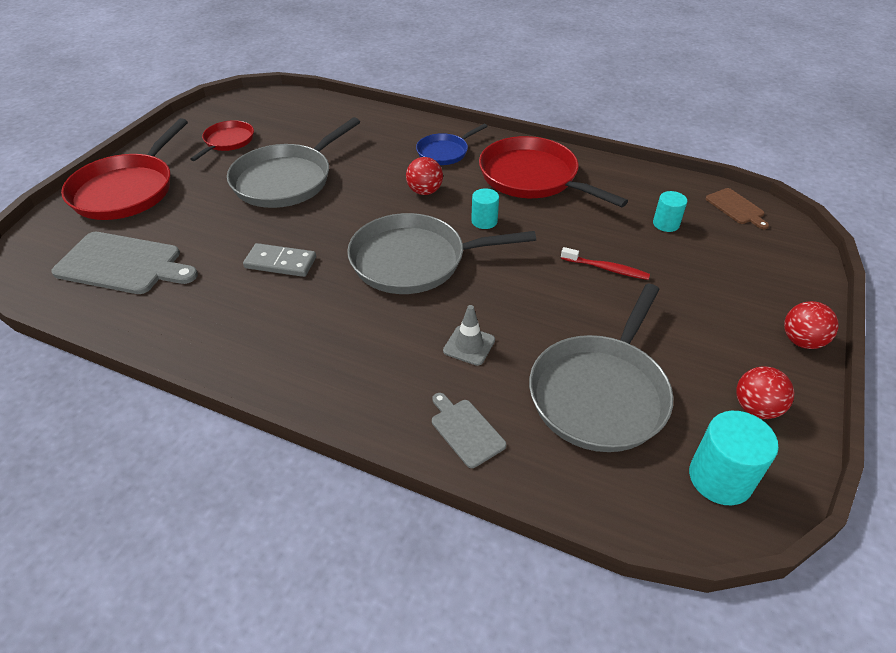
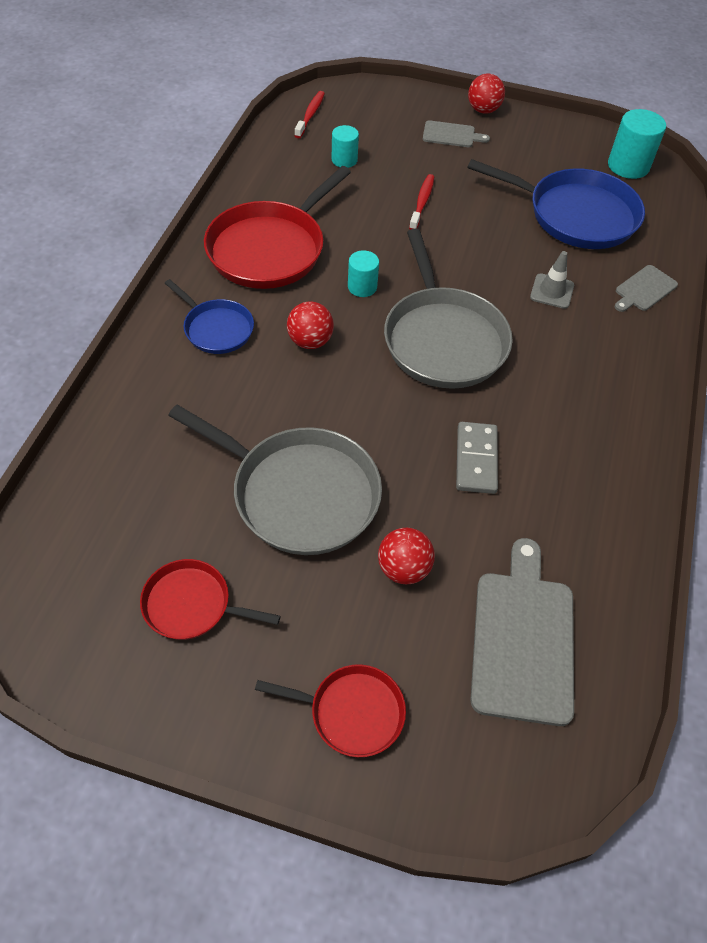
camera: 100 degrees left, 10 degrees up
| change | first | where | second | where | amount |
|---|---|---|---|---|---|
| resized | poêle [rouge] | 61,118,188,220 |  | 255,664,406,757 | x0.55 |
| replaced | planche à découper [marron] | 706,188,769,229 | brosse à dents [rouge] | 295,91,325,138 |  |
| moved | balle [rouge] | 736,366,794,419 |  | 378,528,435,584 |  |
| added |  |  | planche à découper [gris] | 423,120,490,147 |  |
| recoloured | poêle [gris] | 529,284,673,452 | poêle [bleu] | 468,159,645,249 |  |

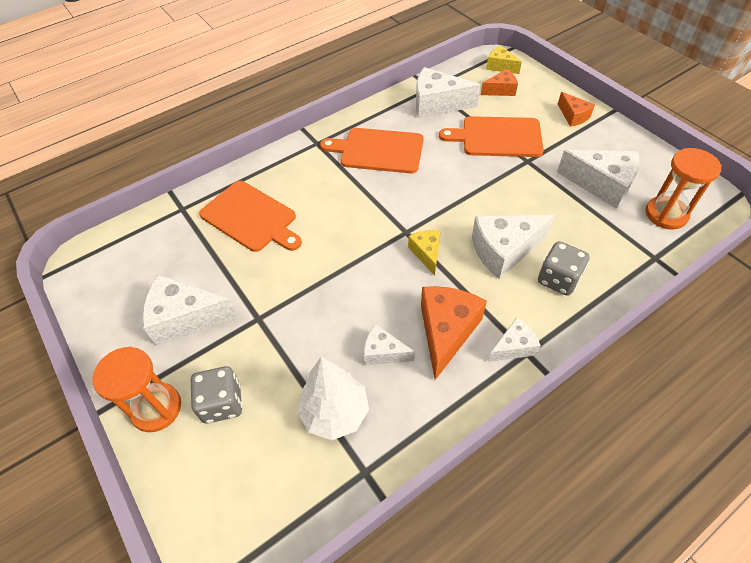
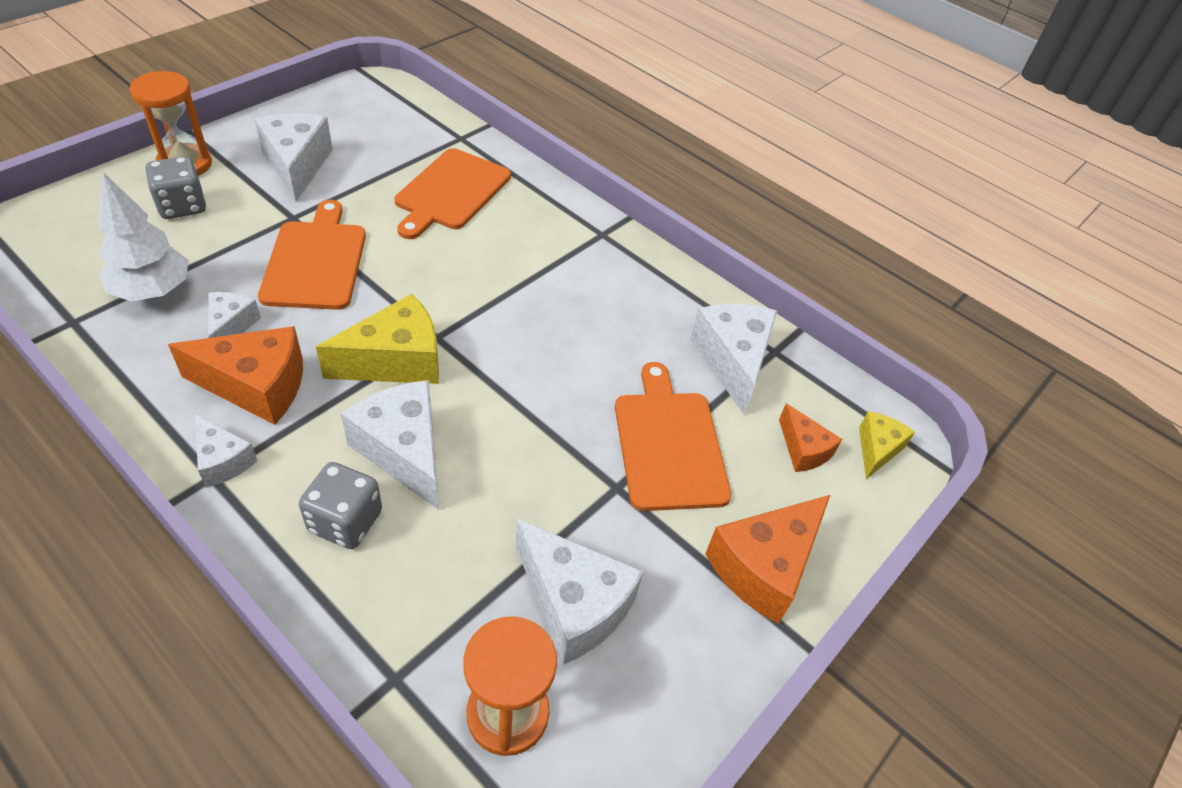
camera: 70 degrees right, 5 degrees down
| change | first | where | second | where | amount |
|---|---|---|---|---|---|
| moved | planche à découper [orange] | 320,128,424,173 |  | 258,200,366,310 |  |
| resized | fromage [jaune] | 408,230,441,276 |  | 316,294,439,384 | x1.76 |
| turned | fromage [blanc] | 557,150,639,209 |  | 515,519,644,664 | 60 degrees counterclockwise |
| resized | fromage [orange] | 558,92,595,127 |  | 705,495,830,624 | x1.76 |

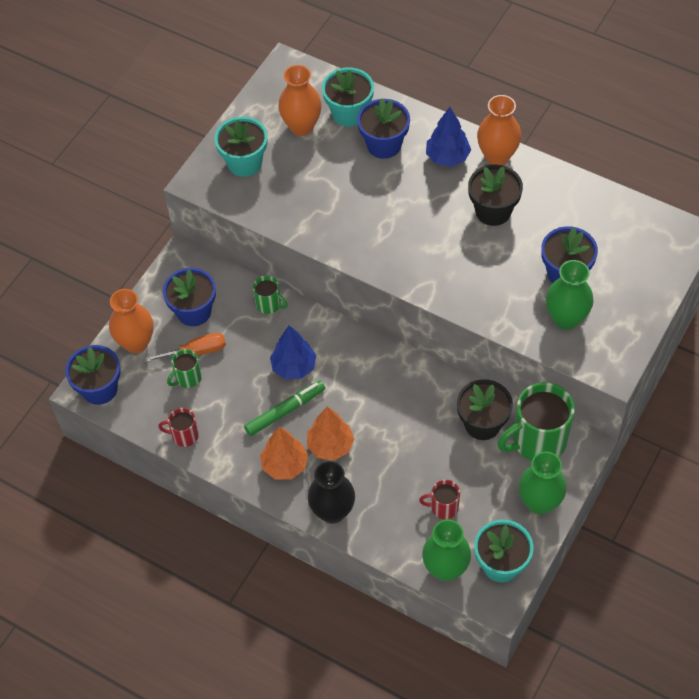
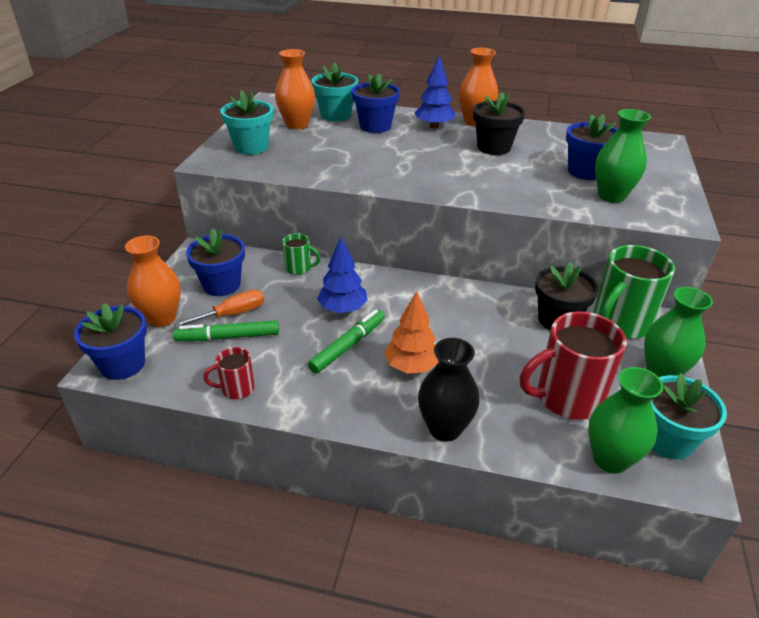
camera: 20 degrees left, 20 degrees down
| change | first | where | second | where | amount |
|---|---|---|---|---|---|
| replaced | tasse [vert] | 167,349,202,388 | feutre [vert] | 173,320,279,342 |  |
| resized | tasse [rouge] | 419,480,460,519 |  | 520,311,627,420 | x2.01 |
| removed | arbre [orange] | 260,427,308,479 |  |  |  |

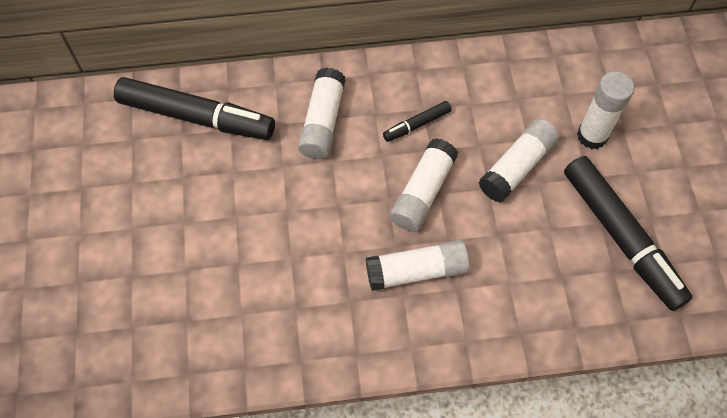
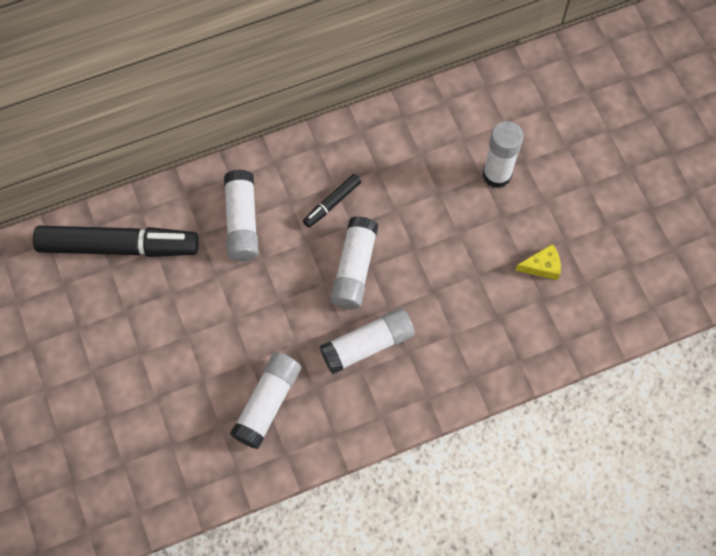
camera: 15 degrees left, 5 degrees up
| change | first | where | second | where | amount |
|---|---|---|---|---|---|
| moved | bâton de colle [blanc] | 478,119,559,203 |  | 230,352,301,449 |  |
| replaced | feutre [noir] | 564,156,693,311 | fromage [jaune] | 515,244,561,280 |  |

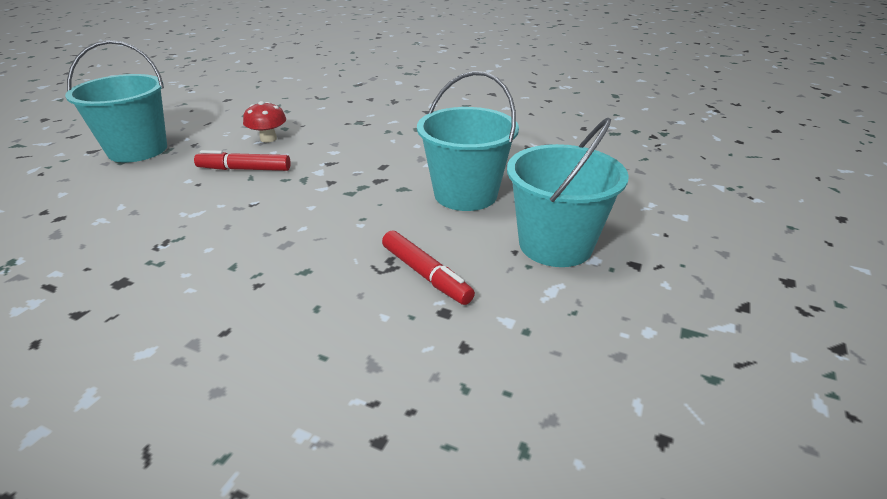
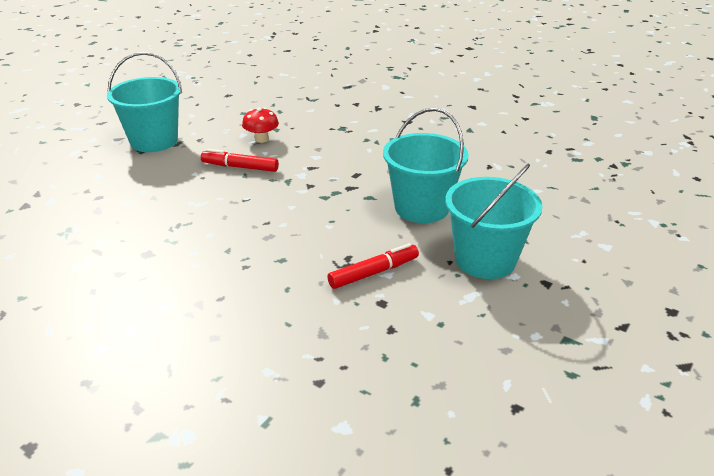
camera: 10 degrees right, 0 degrees up
| change | first | where | second | where | amount |
|---|---|---|---|---|---|
| turned | feutre [rouge] | 382,230,475,305 |  | 327,243,419,289 | 90 degrees counterclockwise |

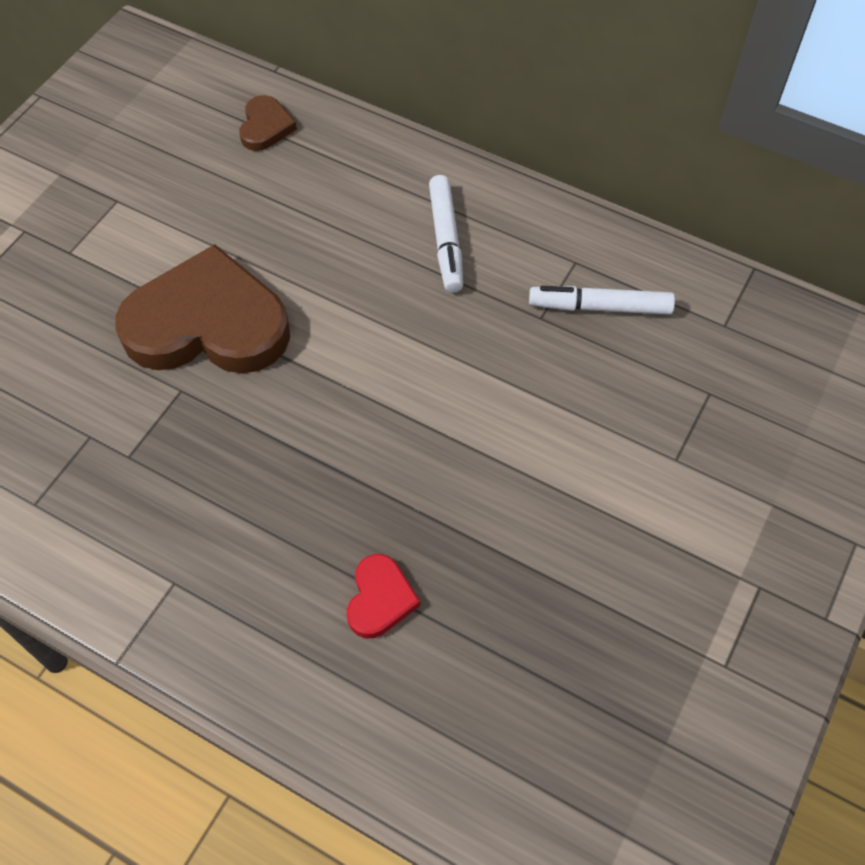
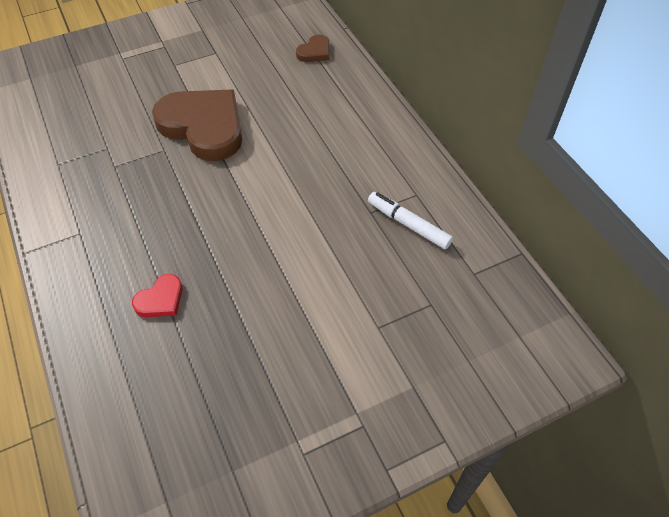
camera: 35 degrees right, 5 degrees down
| change | first | where | second | where | amount |
|---|---|---|---|---|---|
| removed | feutre [blanc] | 429,175,463,293 |  |  |  |

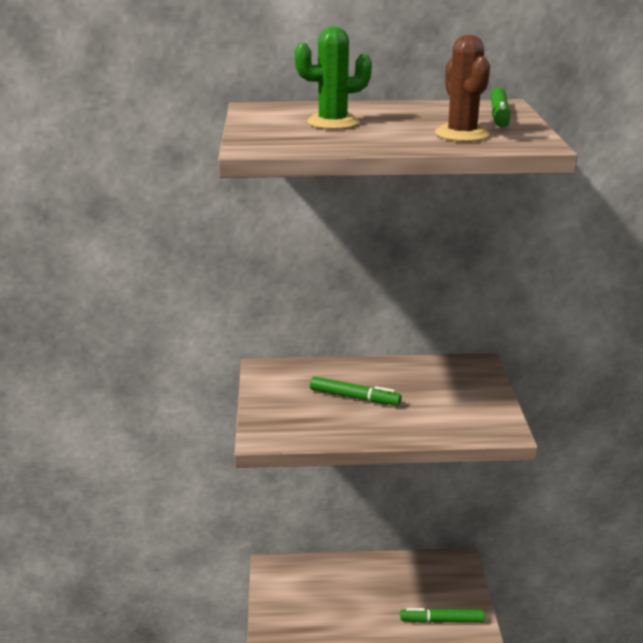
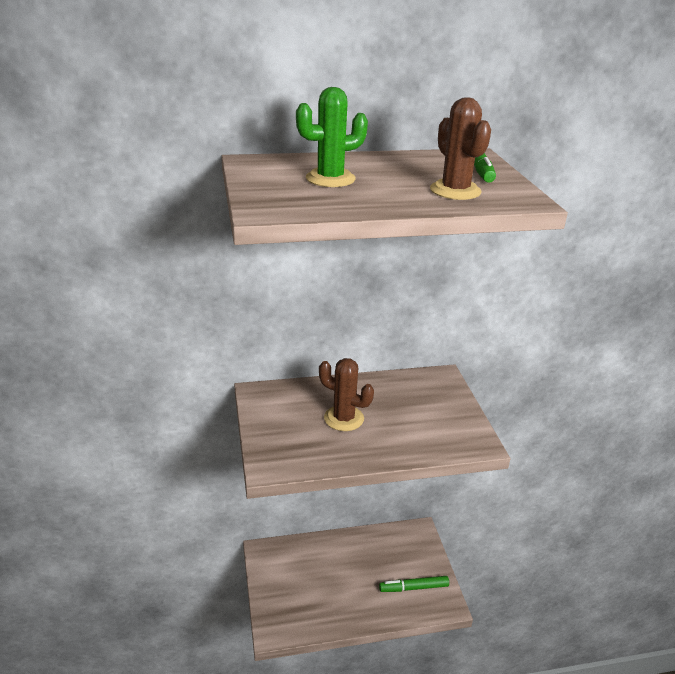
camera: 10 degrees left, 5 degrees up
| change | first | where | second | where | amount |
|---|---|---|---|---|---|
| replaced | feutre [vert] | 310,377,402,406 | cactus [marron] | 319,358,374,431 |  |

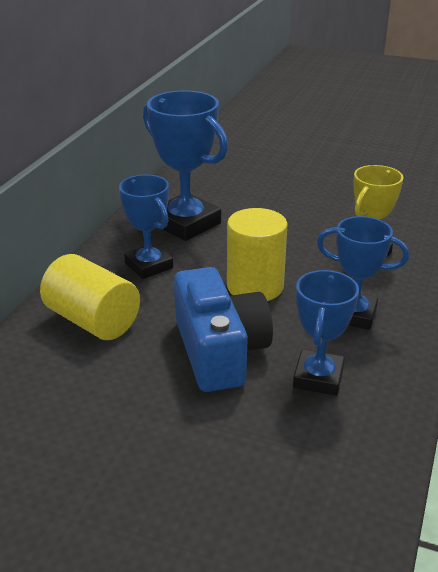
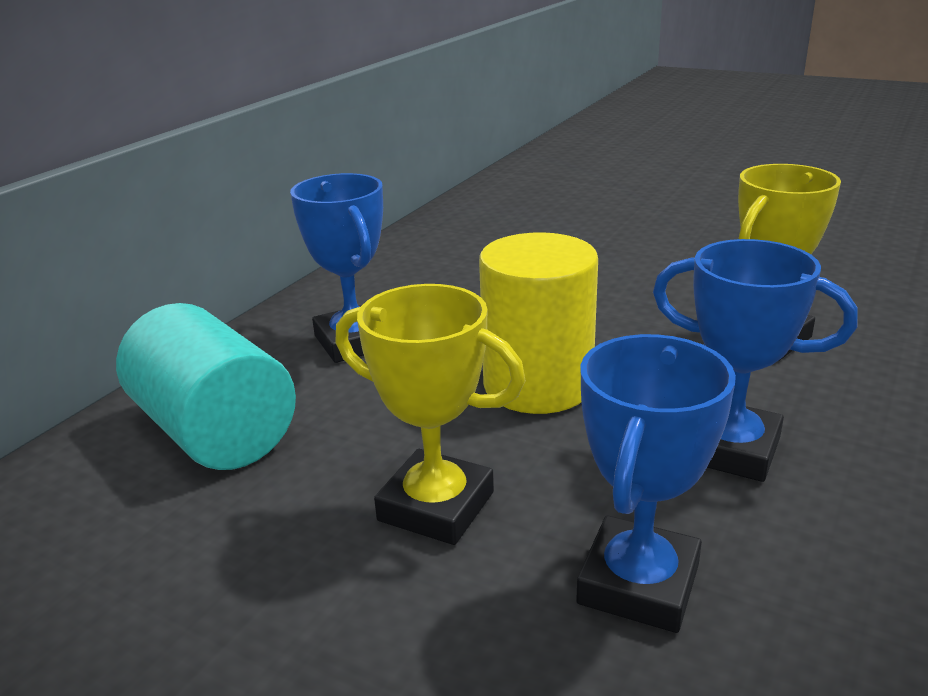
camera: 10 degrees right, 5 degrees down
| change | first | where | second | where | amount |
|---|---|---|---|---|---|
| recoloured | cylindre [jaune] | 40,254,140,340 | cylindre [turquoise] | 116,303,296,470 |  |
| replaced | appareil photo [bleu] | 174,267,273,392 | trophée [jaune] | 335,284,526,545 |  |
| removed | trophée [bleu] | 143,91,228,241 |  |  |  |

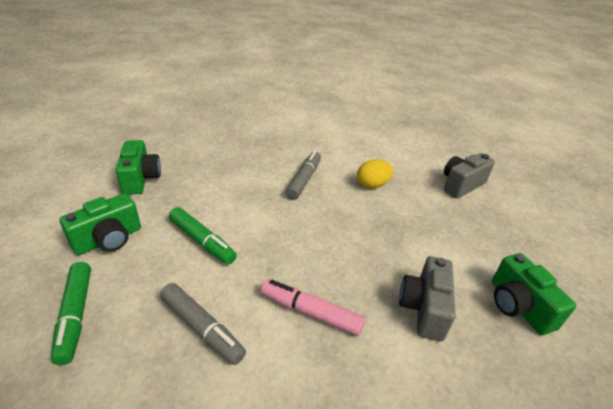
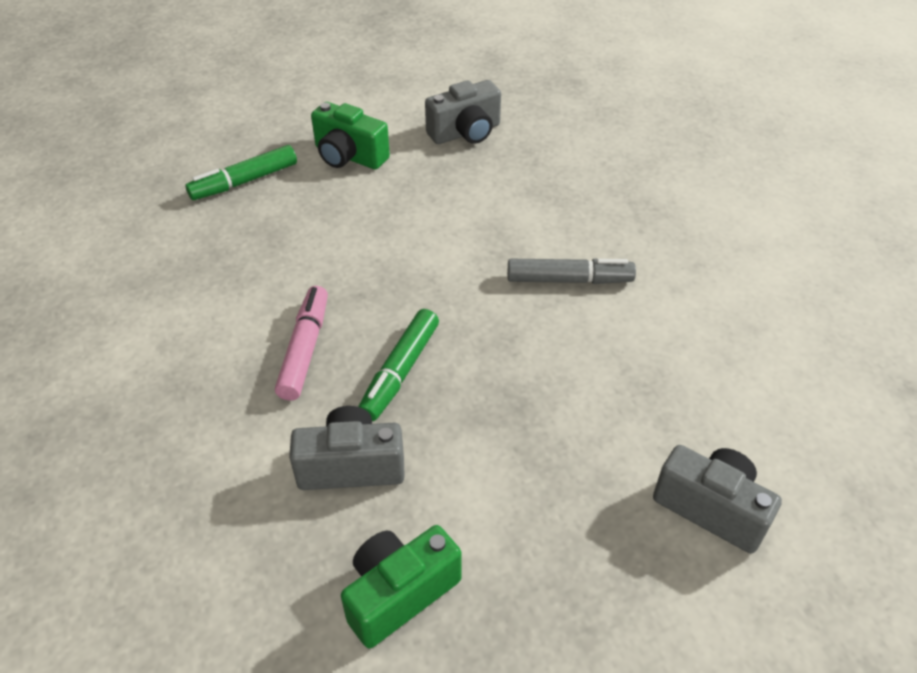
camera: 75 degrees right, 10 degrees up
| change | first | where | second | where | amount |
|---|---|---|---|---|---|
| moved | feutre [vert] | 169,207,237,265 |  | 358,309,439,421 |  |
| recoloured | appareil photo [vert] | 116,140,161,195 | appareil photo [gris] | 425,80,501,144 |  |
| removed | feutre [gris] | 160,283,246,365 |  |  |  |
| removed | œuf [jaune] | 357,160,393,189 |  |  |  |

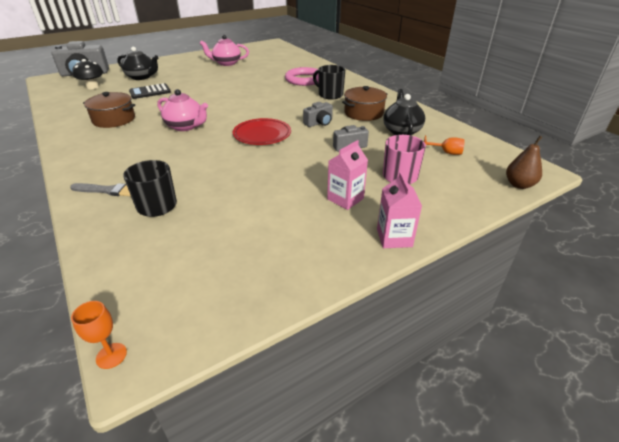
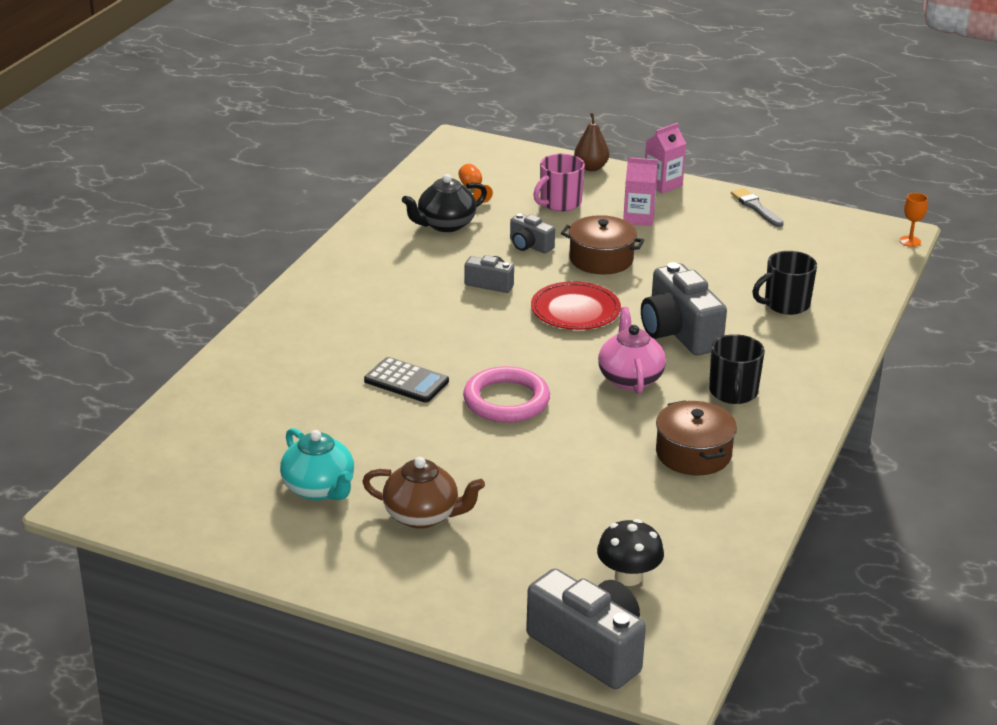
camera: 125 degrees left, 5 degrees down
| change | first | where | second | where | amount |
|---|---|---|---|---|---|
| recoloured | théière [rose] | 200,35,249,66 | théière [turquoise] | 280,428,354,501 |  |
| added |  |  | théière [marron] | 362,457,485,529 |  |
| moved | calculatrice [noir] | 129,83,171,99 |  | 364,357,449,403 |  |
| moved | anneau [rose] | 285,67,319,86 |  | 463,366,550,423 |  |
| moved | marmite [marron] | 342,86,387,121 |  | 561,215,645,275 |  |
| moved | poire [marron] | 506,136,543,189 |  | 574,113,609,171 |  |
| added |  |  | appareil photo [gris] | 641,262,727,356 |  |
| moved | tasse [noir] | 313,65,345,100 |  | 709,334,765,404 |  |
| moved | pinceau [gris] | 70,183,131,196 |  | 731,188,784,227 |  |
| removed | théière [noir] | 117,47,159,80 |  |  |  |

